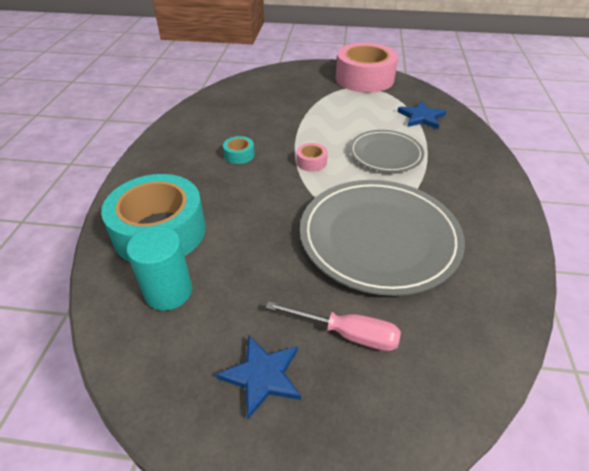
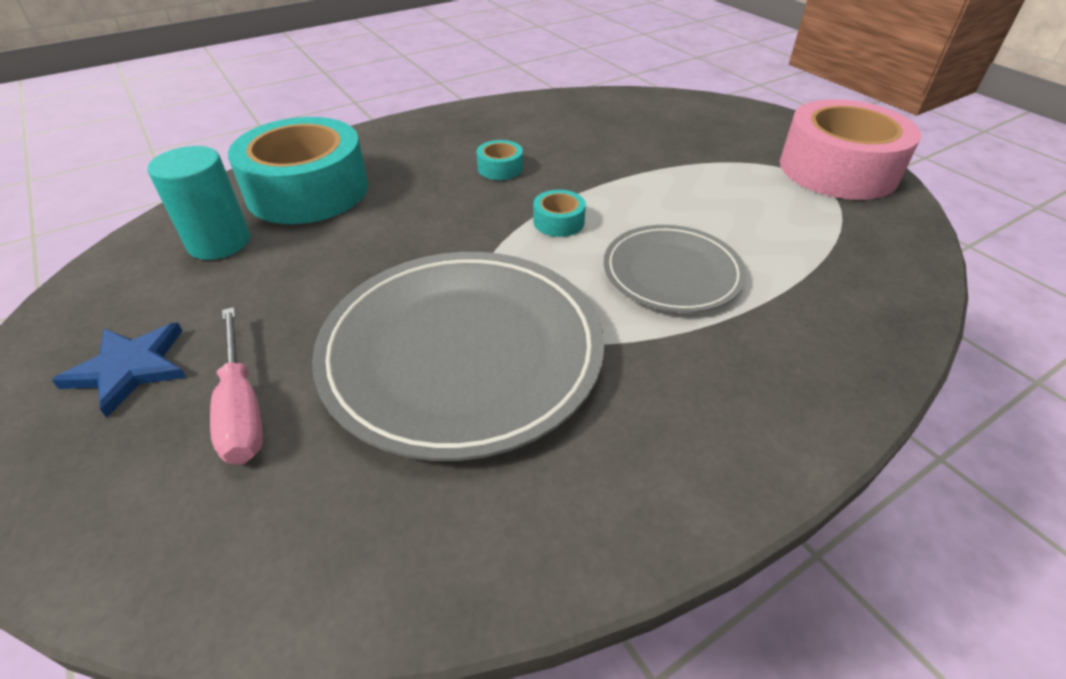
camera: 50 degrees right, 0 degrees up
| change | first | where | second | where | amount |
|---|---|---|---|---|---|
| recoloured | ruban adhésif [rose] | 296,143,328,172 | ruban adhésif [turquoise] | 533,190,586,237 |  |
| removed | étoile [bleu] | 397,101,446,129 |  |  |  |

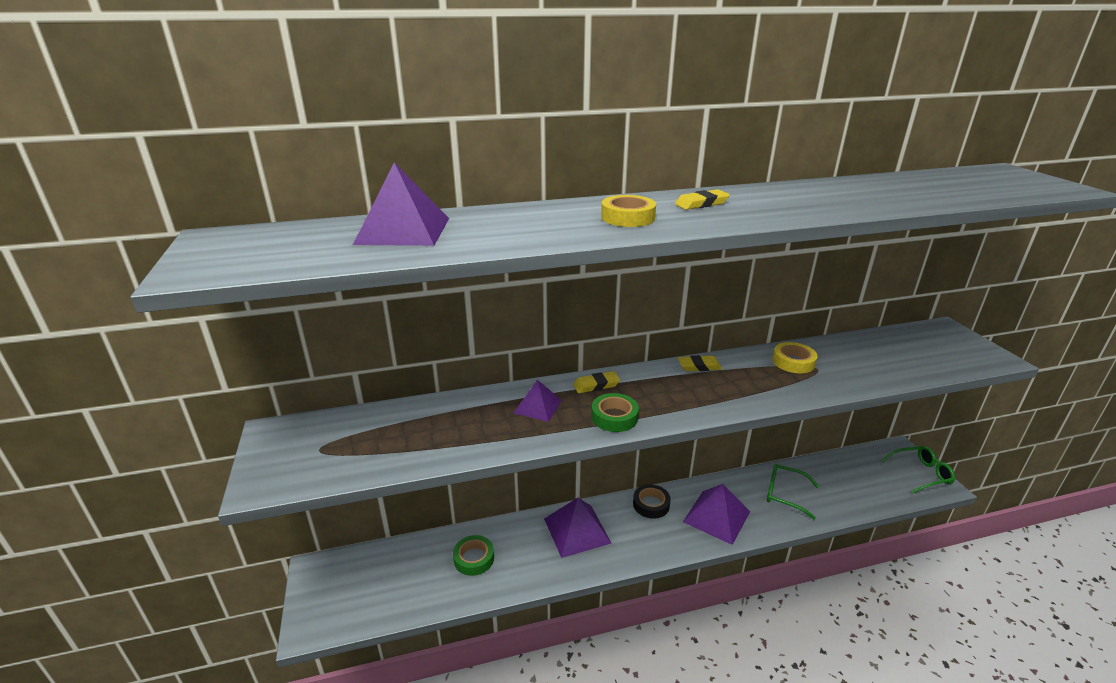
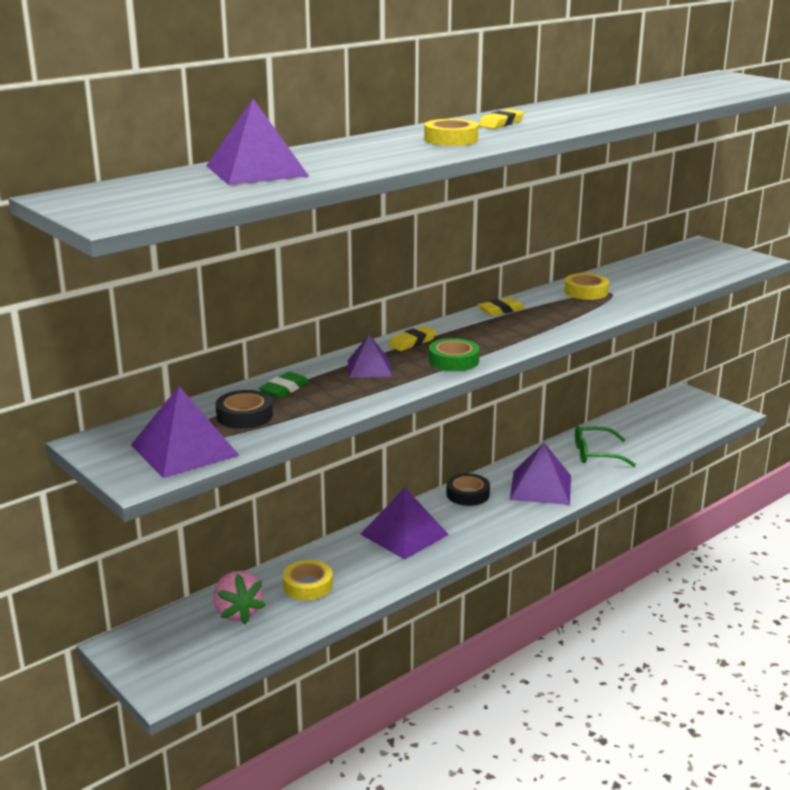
camera: 25 degrees left, 5 degrees down
| change | first | where | second | where | amount |
|---|---|---|---|---|---|
| added |  |  | pyramide [violet] | 131,386,240,478 |  |
| added |  |  | fraise [rose] | 213,571,266,624 |  |
| added |  |  | ruban adhésif [noir] | 216,390,273,429 |  |
| added |  |  | gomme [vert] | 259,372,309,398 |  |
| recoloured | ruban adhésif [vert] | 453,535,494,576 | ruban adhésif [jaune] | 283,560,333,600 |  |
| removed | lunettes [vert] | 881,446,955,493 |  |  |  |

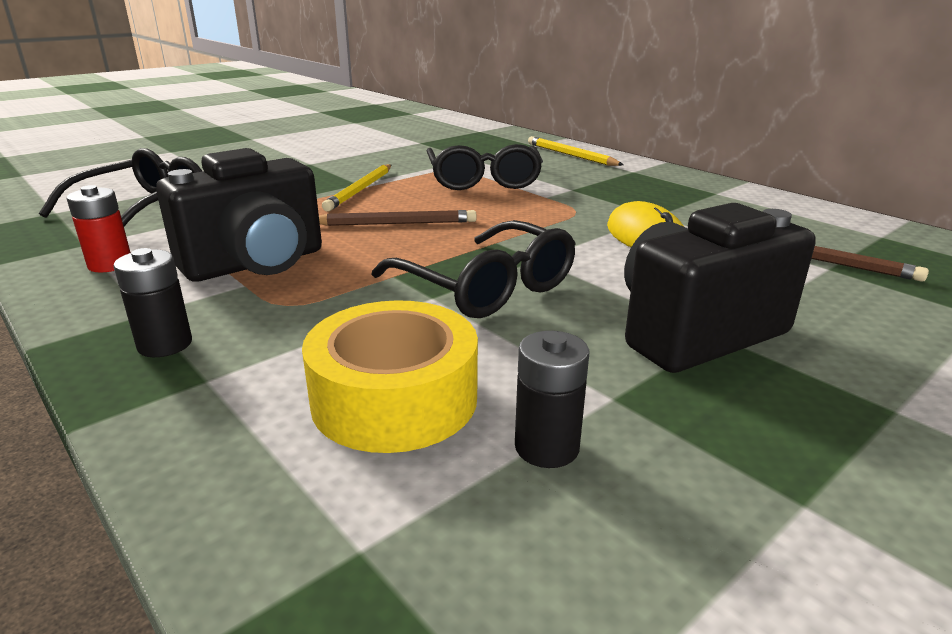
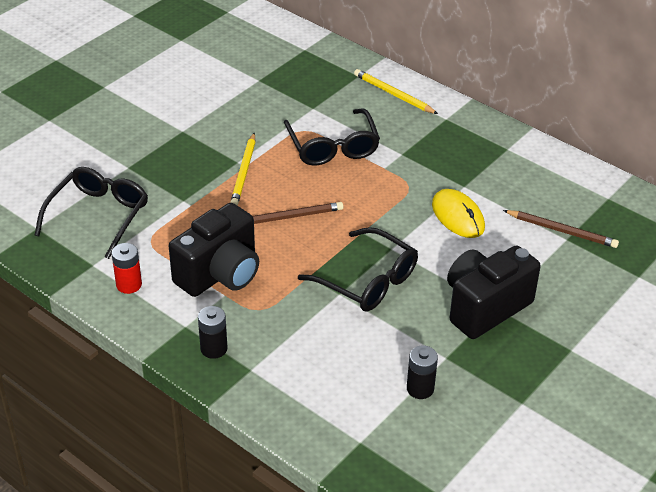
camera: 10 degrees left, 15 degrees up
| change | first | where | second | where | amount |
|---|---|---|---|---|---|
| removed | ruban adhésif [jaune] | 302,300,478,453 |  |  |  |

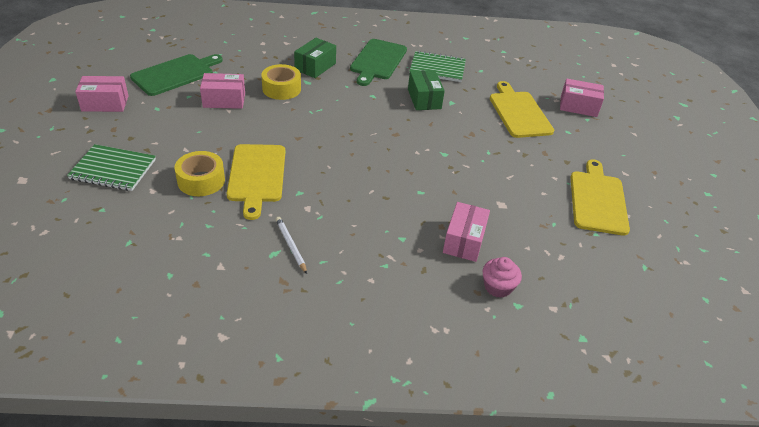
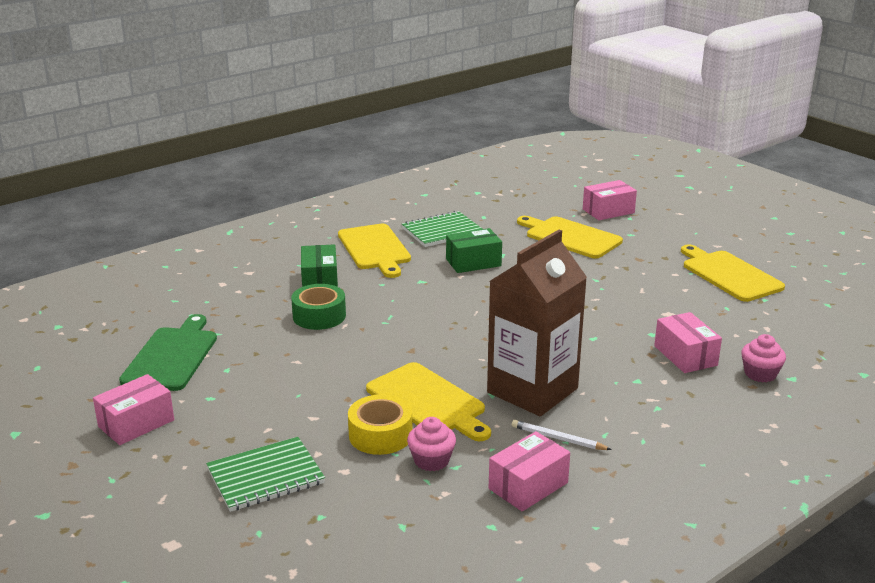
camera: 35 degrees left, 15 degrees down
| change | first | where | second | where | amount |
|---|---|---|---|---|---|
| recoloured | ruban adhésif [jaune] | 261,64,301,100 | ruban adhésif [vert] | 291,284,346,330 |  |
| recoloured | planche à découper [vert] | 350,39,407,86 | planche à découper [jaune] | 338,224,411,278 |  |
| added |  |  | muffin [rose] | 407,417,456,471 |  |
| turned | boîte [vert] | 408,70,445,110 |  | 446,228,502,273 | 60 degrees counterclockwise |
| added |  |  | brique de lait [marron] | 487,230,587,416 |  |
| moved | boîte [rose] | 200,73,245,109 |  | 489,431,570,512 |  |

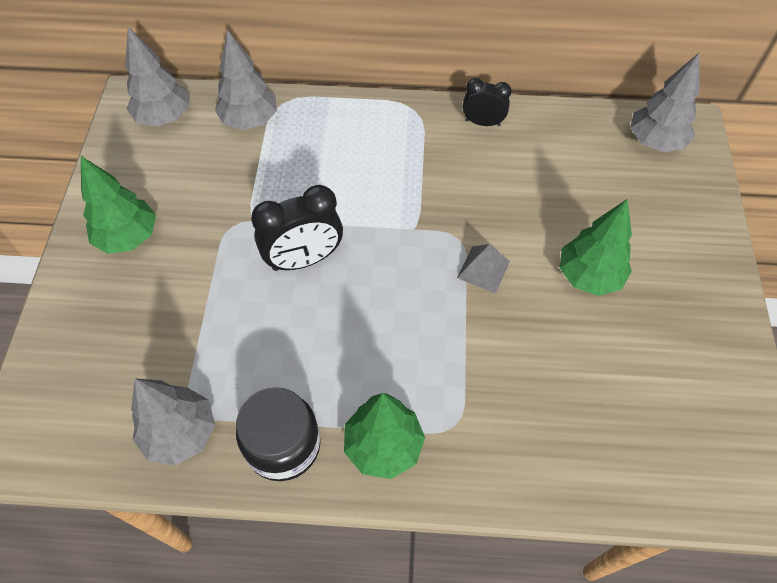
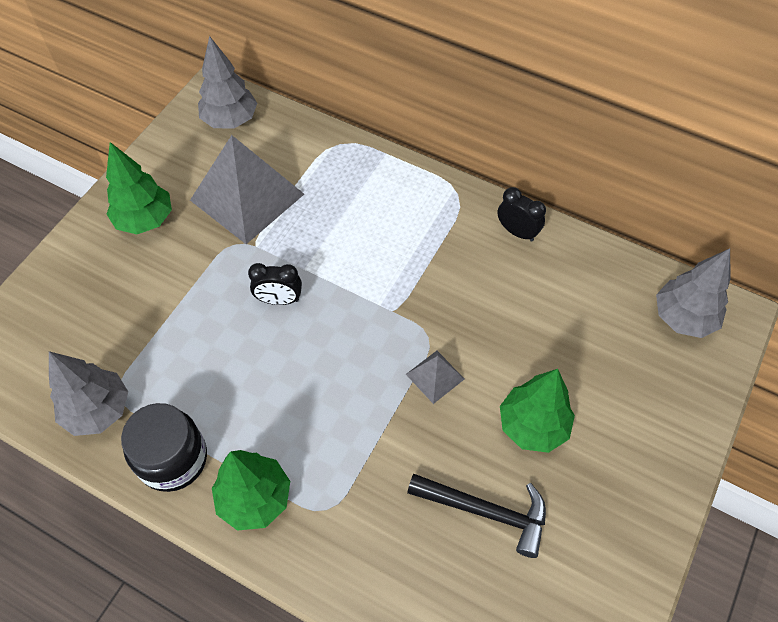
camera: 25 degrees right, 0 degrees up
| change | first | where | second | where | amount |
|---|---|---|---|---|---|
| added |  |  | pyramide [gris] | 190,135,304,244 |  |
| resized | réveil [noir] | 251,185,343,271 |  | 248,263,302,305 | x0.61 |
| added |  |  | marteau [noir] | 407,474,546,558 |  |
| removed | arbre [gris] | 215,30,277,130 |  |  |  |

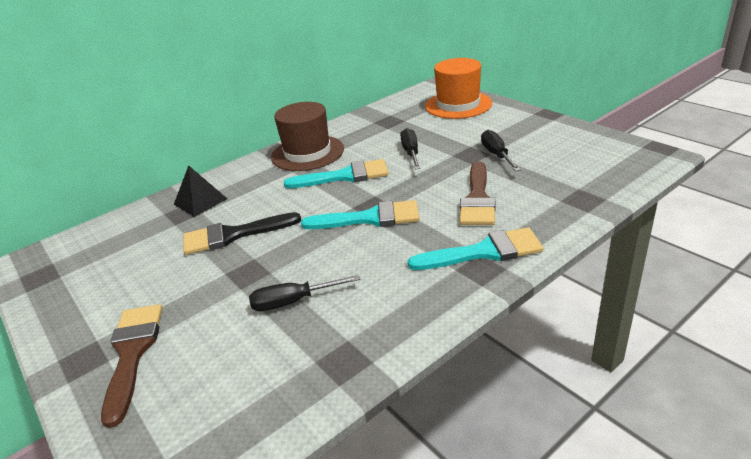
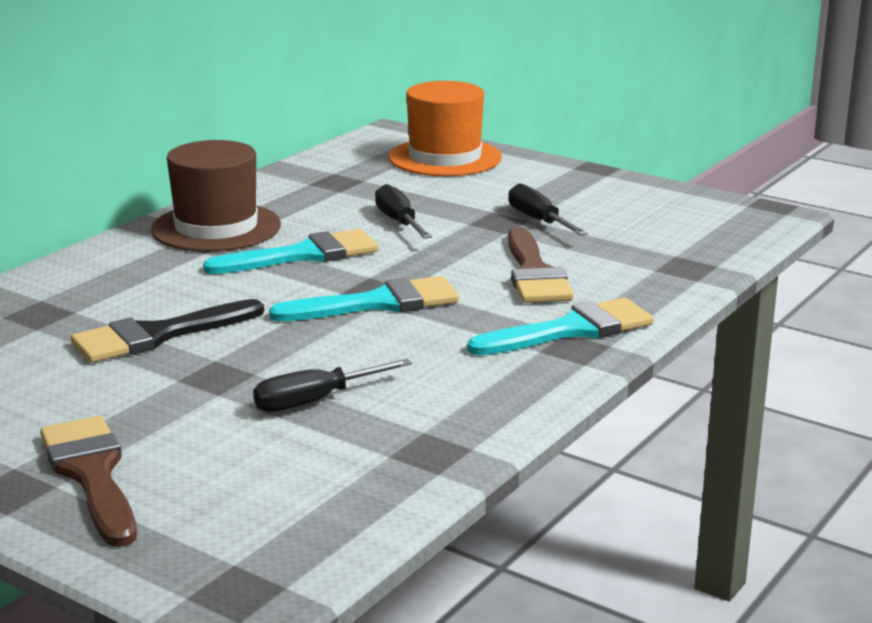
camera: 20 degrees left, 10 degrees down
| change | first | where | second | where | amount |
|---|---|---|---|---|---|
| removed | pyramide [noir] | 174,165,227,217 |  |  |  |

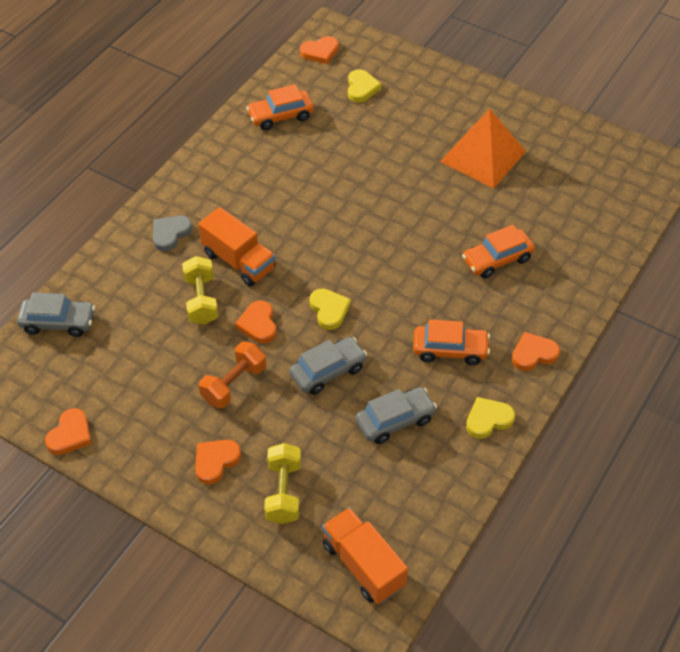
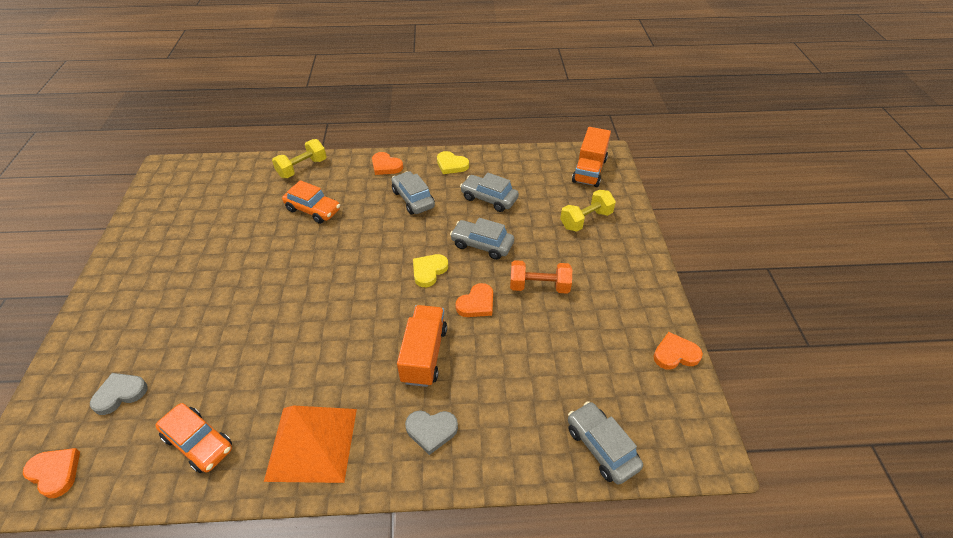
camera: 125 degrees left, 5 degrees down
| change | first | where | second | where | amount |
|---|---|---|---|---|---|
| recoloured | cœur [jaune] | 348,69,382,103 | cœur [gris] | 90,373,147,415 |  |
| moved | pyramide [orange] | 440,109,526,188 |  | 264,406,357,483 |  |
| moved | haltère [jaune] | 182,256,218,325 |  | 272,139,327,178 |  |
| recoloured | voiture [orange] | 413,320,490,365 | voiture [gris] | 391,171,435,215 |  |
| removed | cœur [orange] | 195,440,241,484 |  |  |  |

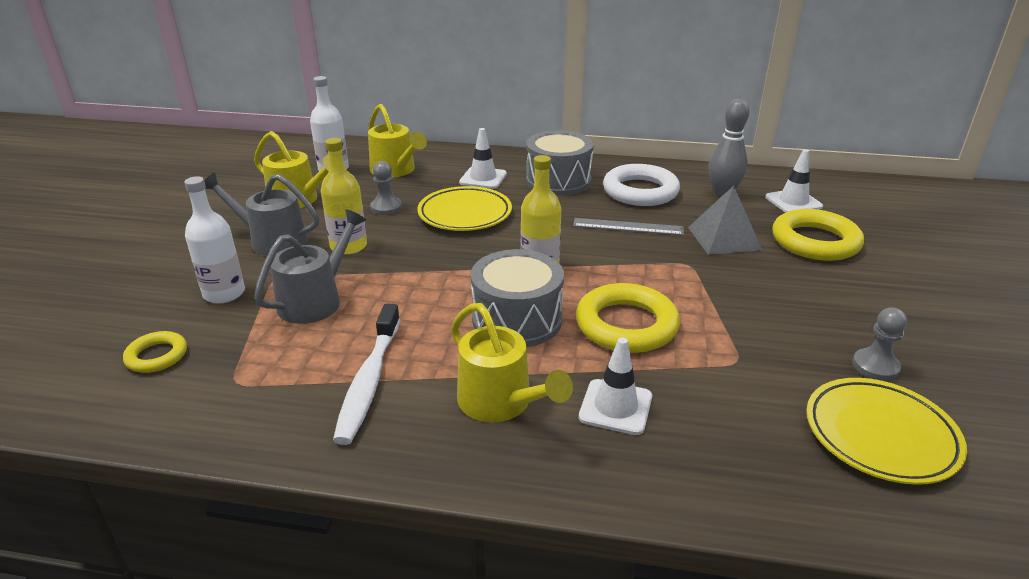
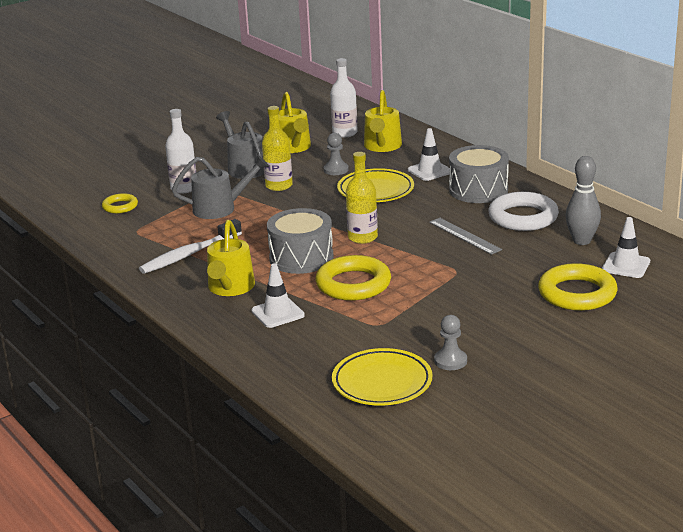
camera: 45 degrees right, 5 degrees down
| change | first | where | second | where | amount |
|---|---|---|---|---|---|
| removed | pyramide [gris] | 688,186,762,255 |  |  |  |

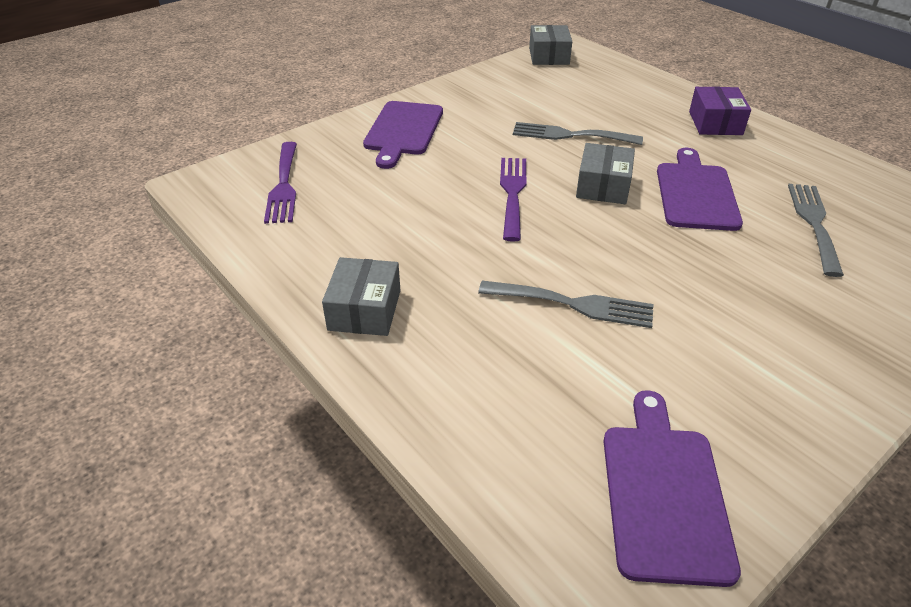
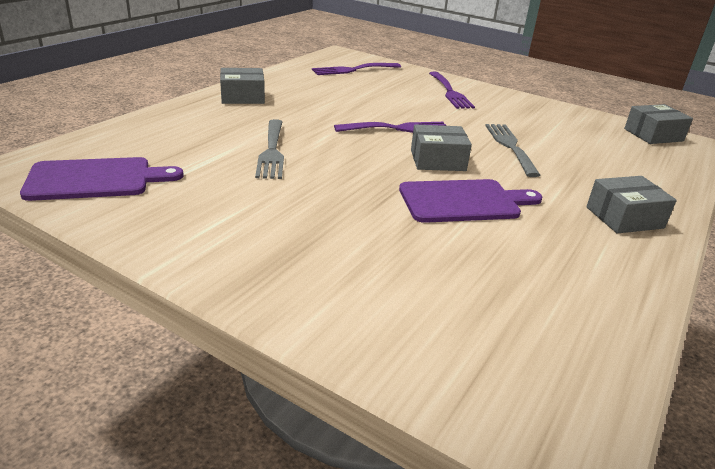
camera: 70 degrees right, 10 degrees down
| change | first | where | second | where | amount |
|---|---|---|---|---|---|
| replaced | planche à découper [violet] | 363,101,443,169 | fourchette [violet] | 429,72,475,109 |  |
| recoloured | boîte [violet] | 689,87,751,135 | boîte [gris] | 586,176,677,233 |  |
| removed | fourchette [gris] | 788,184,844,277 |  |  |  |

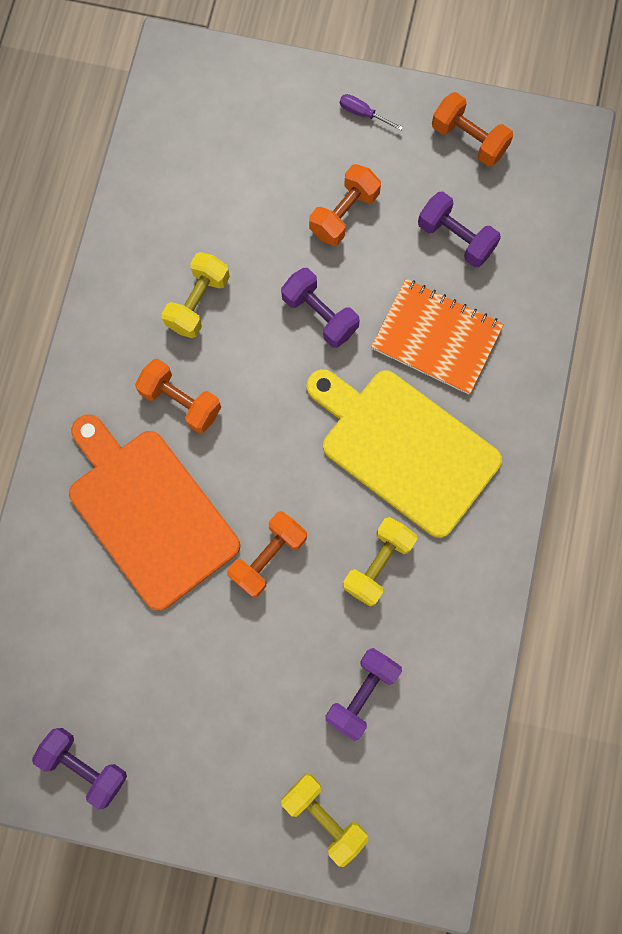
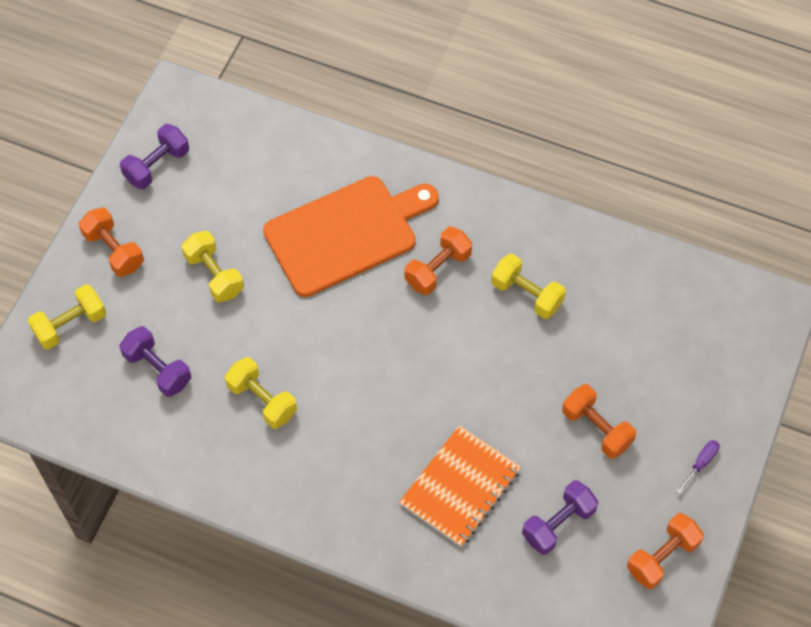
camera: 100 degrees right, 15 degrees down
| change | first | where | second | where | amount |
|---|---|---|---|---|---|
| moved | haltère [orange] | 227,511,307,598 |  | 79,207,144,277 |  |
| added |  |  | haltère [jaune] | 181,231,244,302 |  |
| removed | haltère [violet] | 281,268,360,348 |  |  |  |
| removed | planche à découper [jaune] | 307,369,502,538 |  |  |  |

